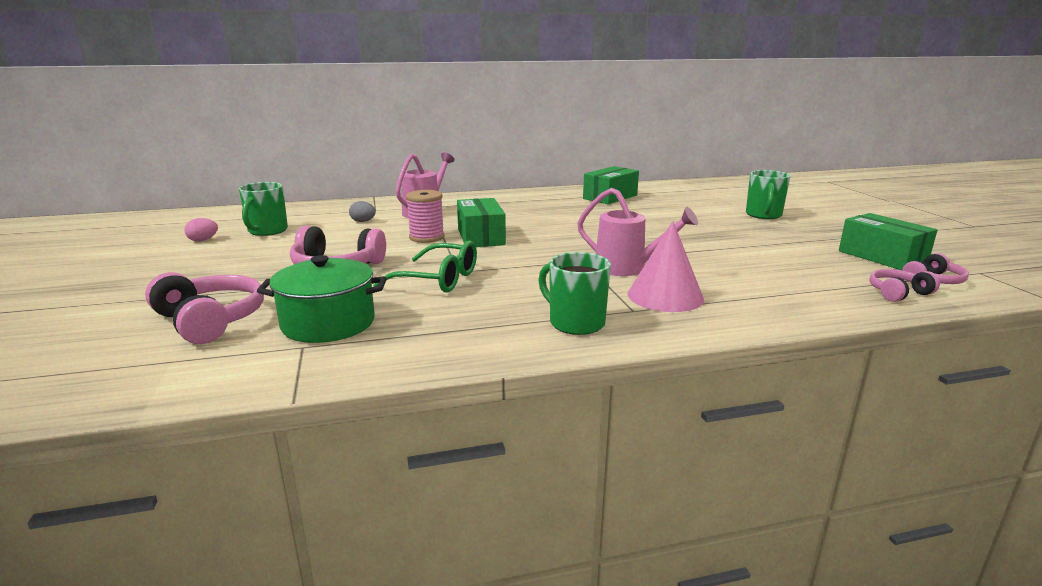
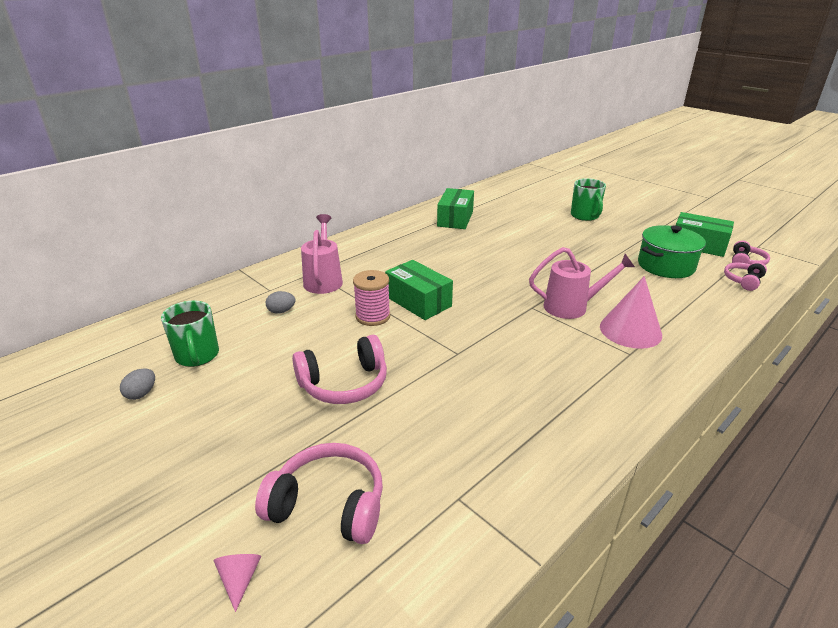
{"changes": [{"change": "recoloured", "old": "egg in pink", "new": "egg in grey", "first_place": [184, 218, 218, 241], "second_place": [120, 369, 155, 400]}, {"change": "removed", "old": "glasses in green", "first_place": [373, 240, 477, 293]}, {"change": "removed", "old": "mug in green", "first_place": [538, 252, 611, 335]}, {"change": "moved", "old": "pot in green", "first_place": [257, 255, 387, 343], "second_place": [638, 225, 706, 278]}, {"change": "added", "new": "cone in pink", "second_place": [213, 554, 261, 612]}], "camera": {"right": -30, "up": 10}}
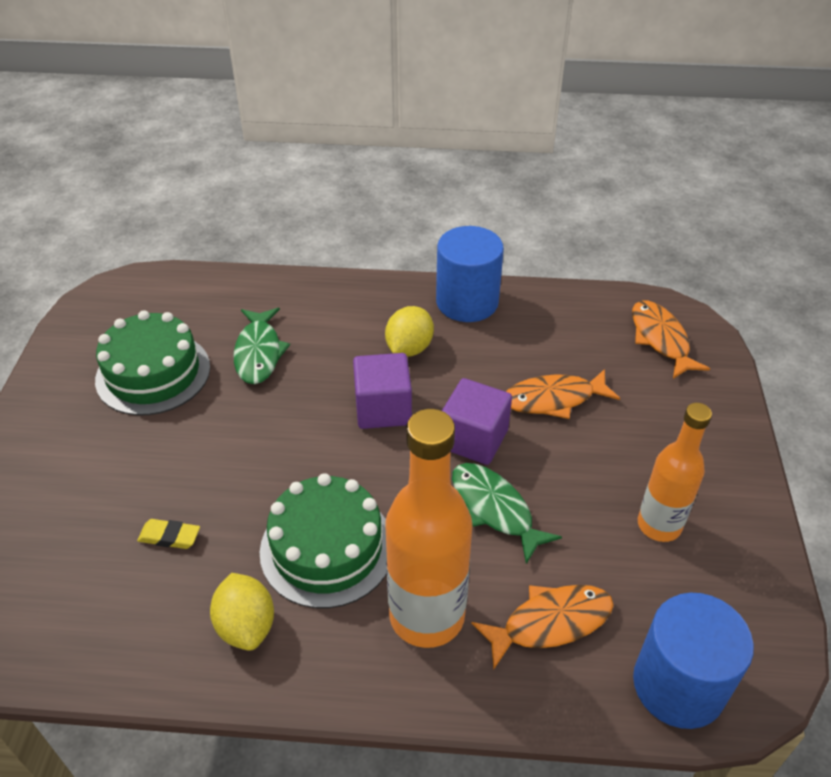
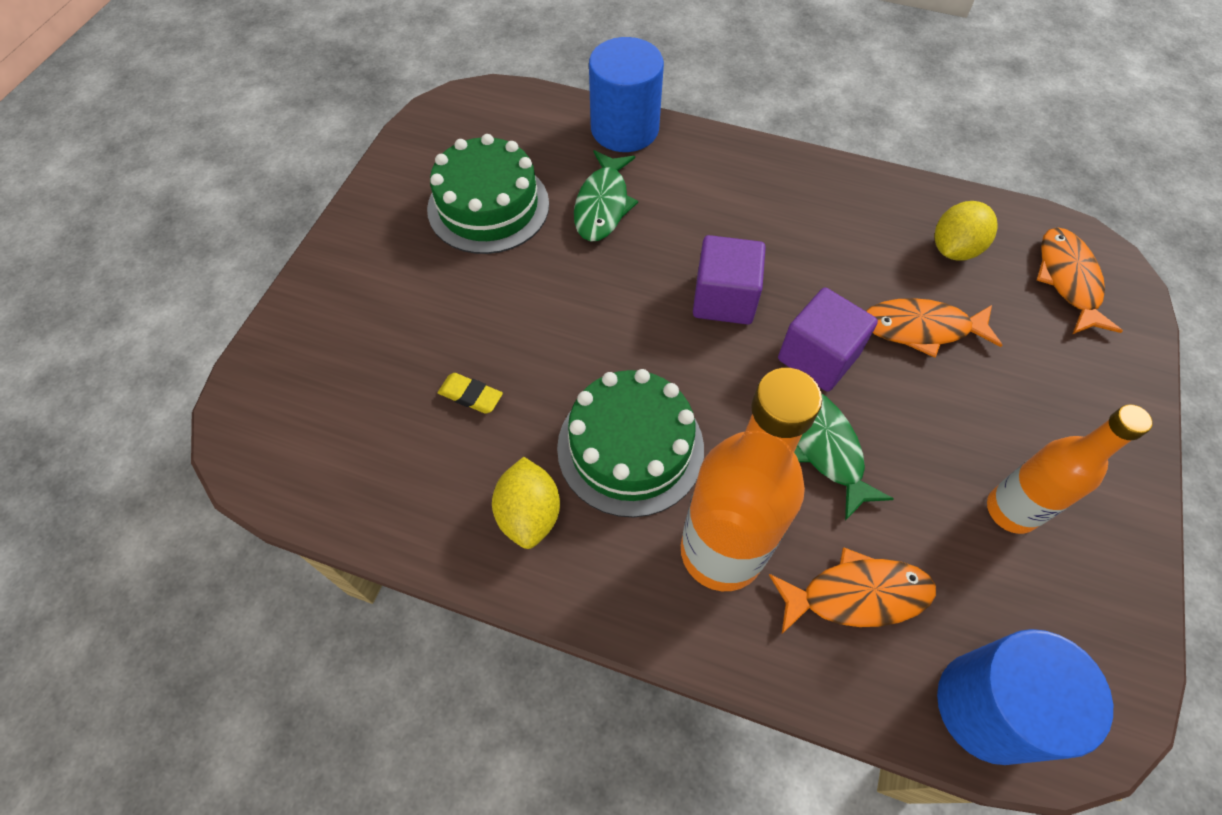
{"changes": [{"change": "moved", "old": "cylinder in blue", "first_place": [436, 226, 504, 322], "second_place": [589, 37, 664, 152]}, {"change": "moved", "old": "lemon in yellow", "first_place": [385, 306, 434, 357], "second_place": [935, 201, 998, 261]}], "camera": {"right": 15, "up": 15}}
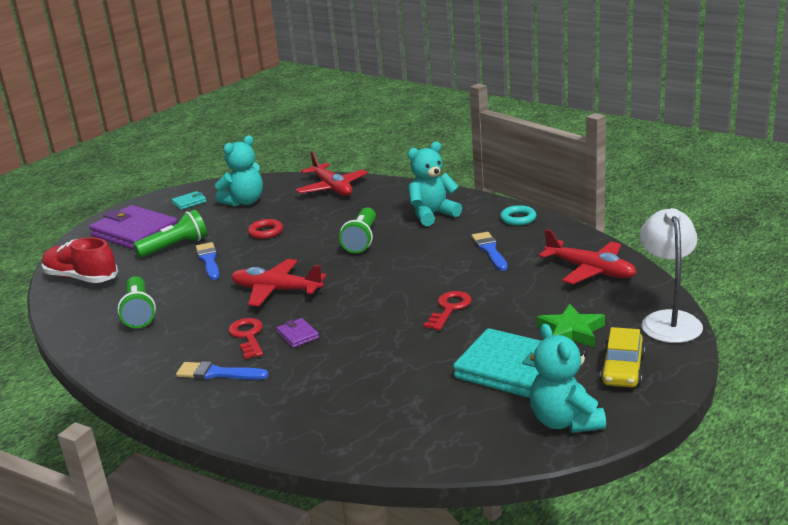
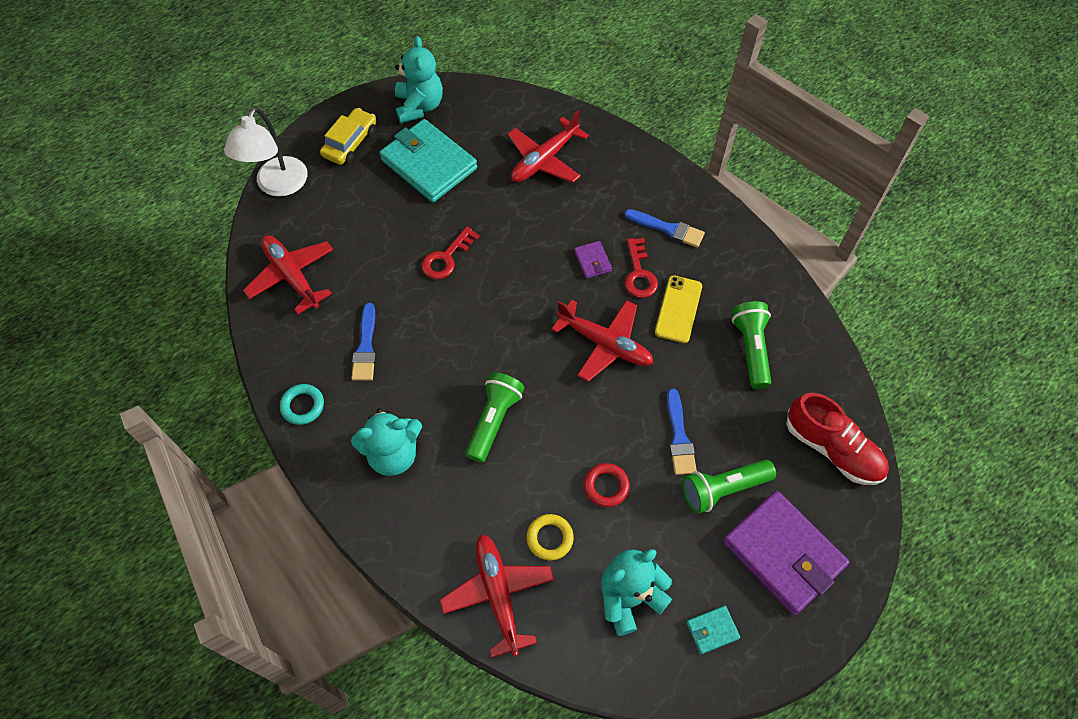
{"changes": [{"change": "removed", "old": "star in green", "first_place": [537, 304, 605, 347]}, {"change": "added", "new": "plane in red", "second_place": [508, 111, 589, 183]}, {"change": "added", "new": "phone in yellow", "second_place": [655, 275, 702, 343]}, {"change": "added", "new": "ring in yellow", "second_place": [527, 514, 574, 560]}], "camera": {"right": -170, "up": 35}}
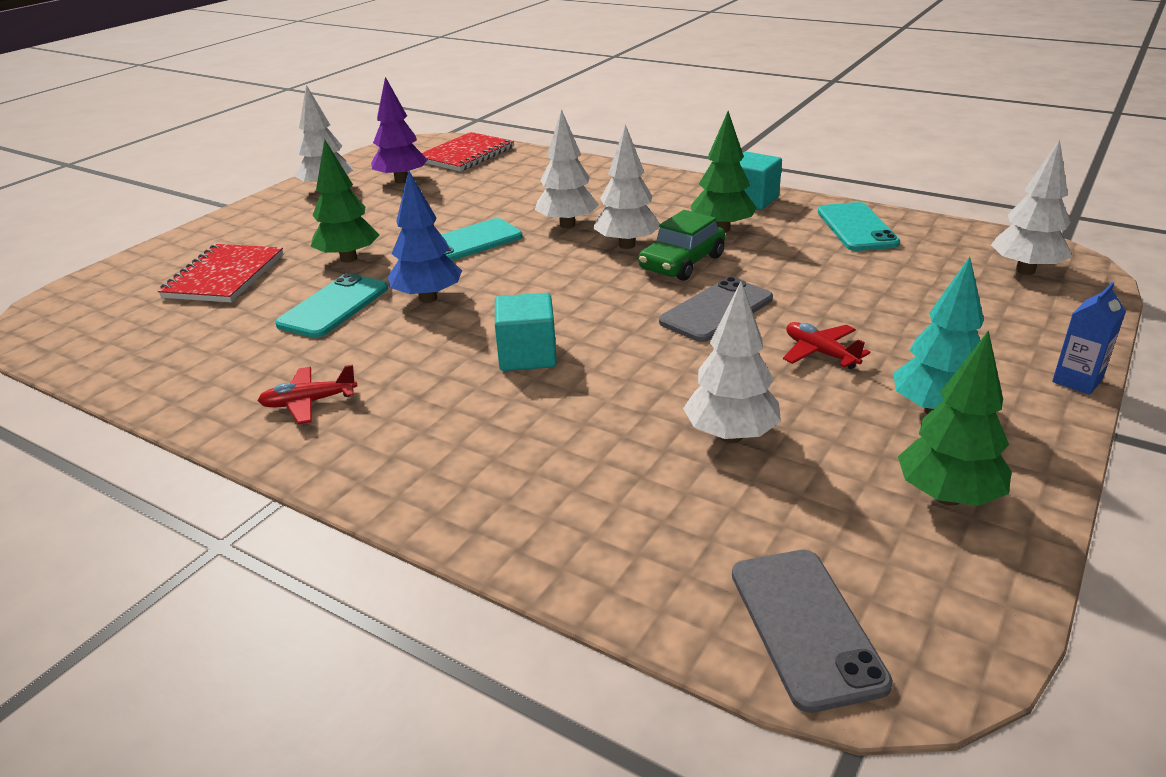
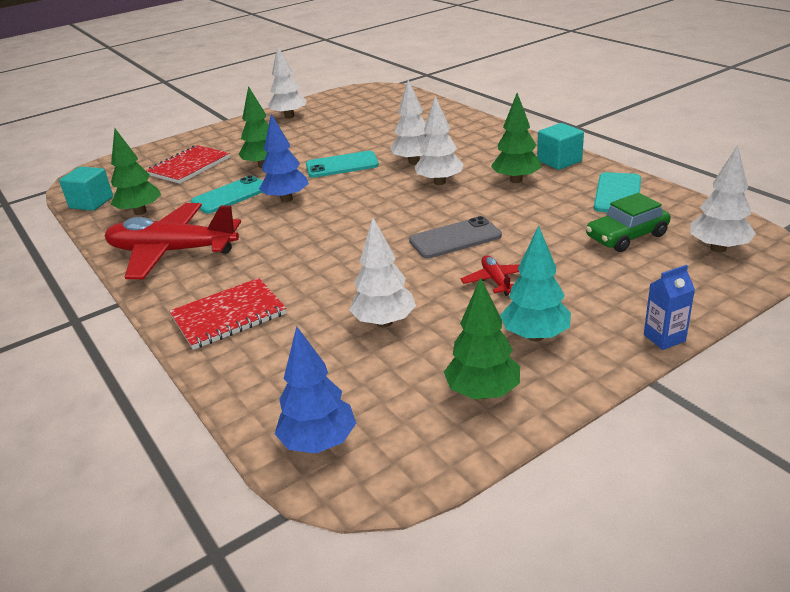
{"changes": [{"change": "removed", "old": "tree in purple", "first_place": [371, 77, 428, 183]}, {"change": "moved", "old": "notebook in red", "first_place": [422, 132, 514, 171], "second_place": [169, 278, 286, 350]}, {"change": "moved", "old": "car in green", "first_place": [638, 210, 725, 281], "second_place": [586, 193, 671, 252]}, {"change": "moved", "old": "cube in turquoise", "first_place": [495, 293, 557, 371], "second_place": [59, 167, 113, 211]}, {"change": "resized", "old": "plane in red", "first_place": [258, 365, 357, 424], "second_place": [105, 203, 241, 279], "factor": 2.35}, {"change": "replaced", "old": "phone in grey", "new": "tree in blue", "first_place": [732, 550, 893, 713], "second_place": [275, 326, 356, 453]}, {"change": "added", "new": "tree in green", "second_place": [110, 128, 161, 215]}], "camera": {"right": 25, "up": 0}}
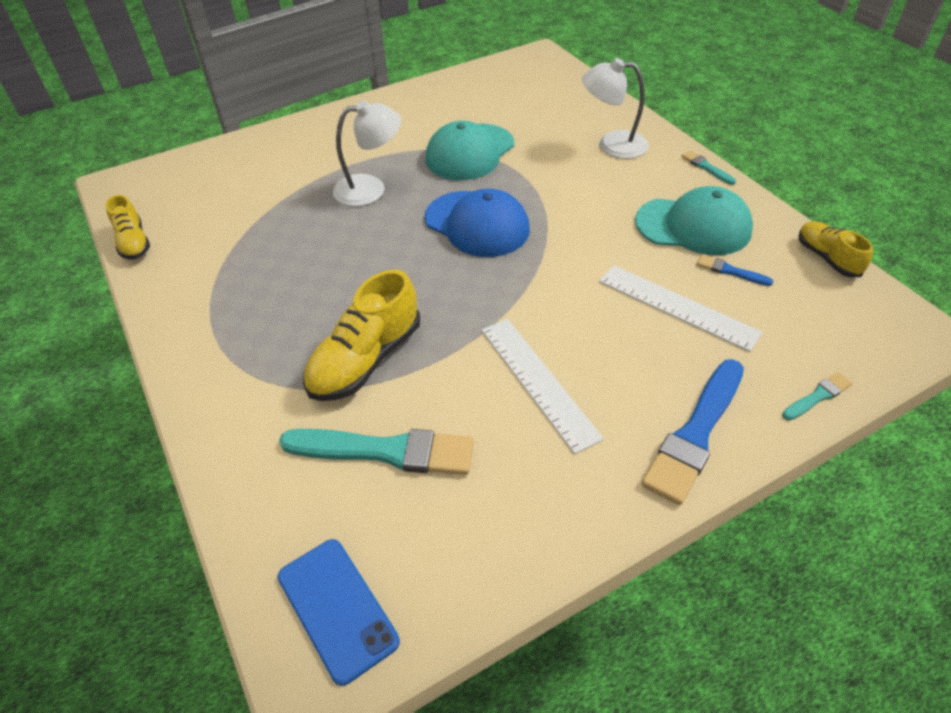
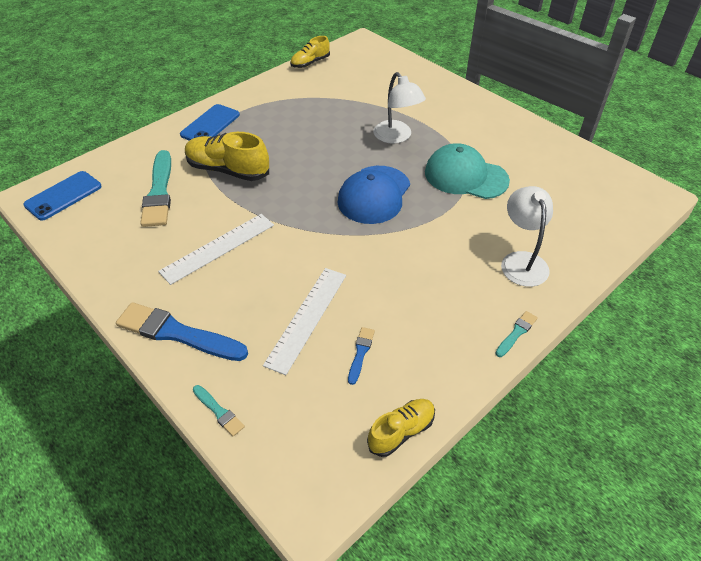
{"changes": [{"change": "removed", "old": "cap in turquoise", "first_place": [635, 186, 753, 255]}, {"change": "added", "new": "phone in blue", "second_place": [180, 104, 240, 141]}], "camera": {"right": 75, "up": 0}}
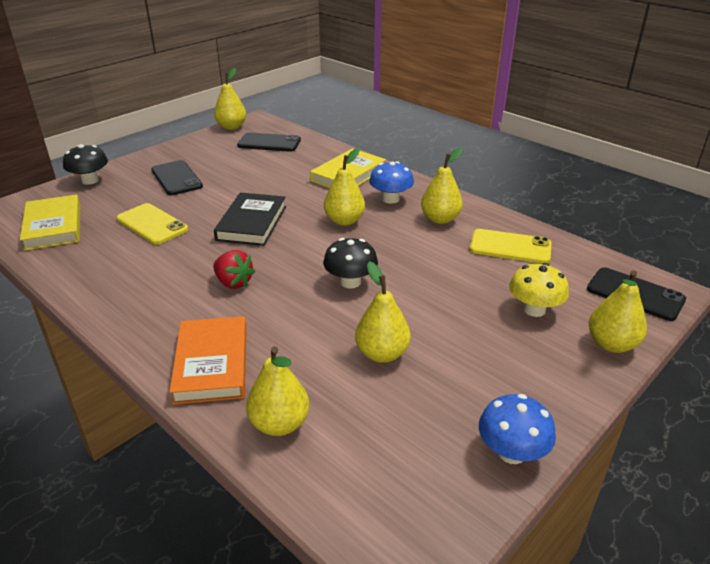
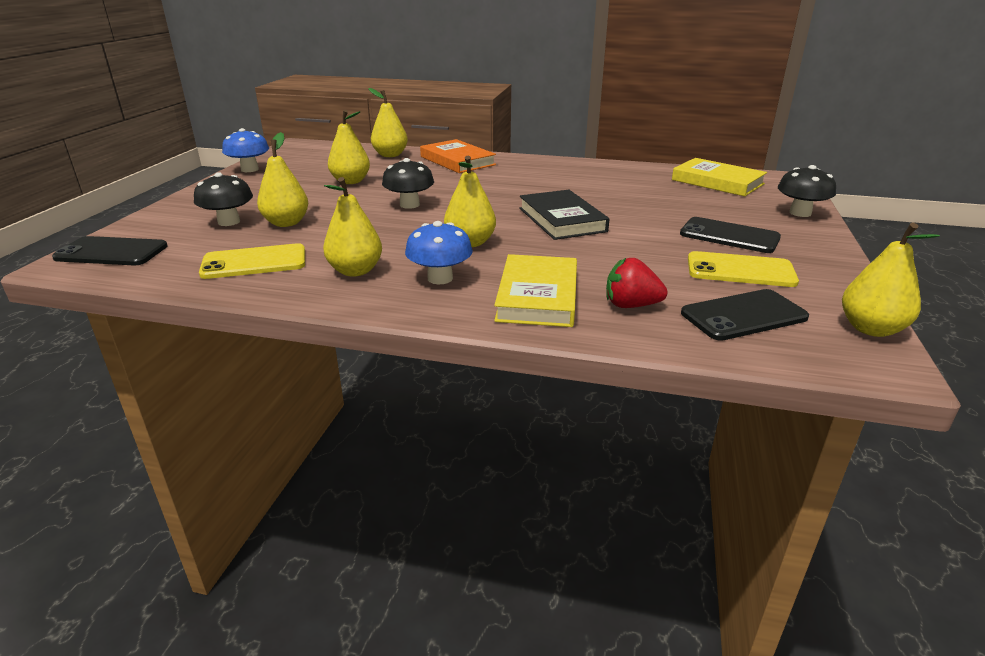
{"changes": [{"change": "moved", "old": "phone in yellow", "first_place": [117, 203, 188, 244], "second_place": [688, 251, 799, 287]}, {"change": "moved", "old": "strawberry in red", "first_place": [213, 250, 255, 289], "second_place": [606, 258, 668, 308]}, {"change": "recoloured", "old": "mushroom in yellow", "new": "mushroom in black", "first_place": [509, 263, 569, 317], "second_place": [194, 172, 253, 226]}, {"change": "moved", "old": "pear in yellow", "first_place": [589, 270, 647, 353], "second_place": [257, 132, 308, 227]}], "camera": {"right": 150, "up": -5}}
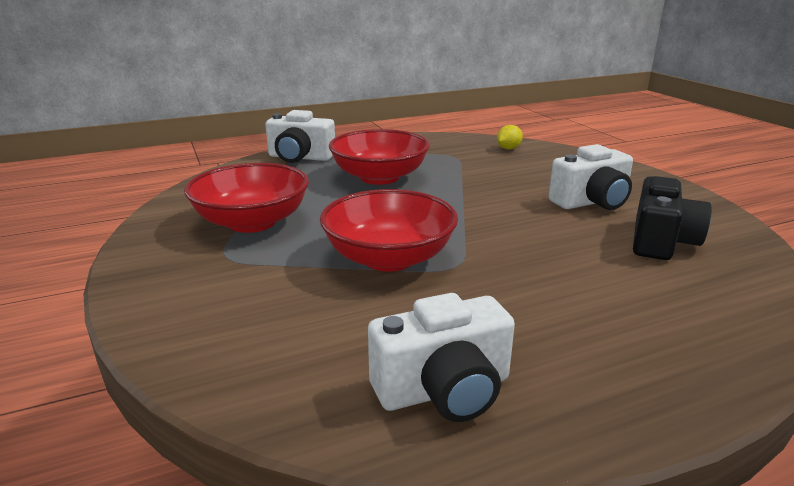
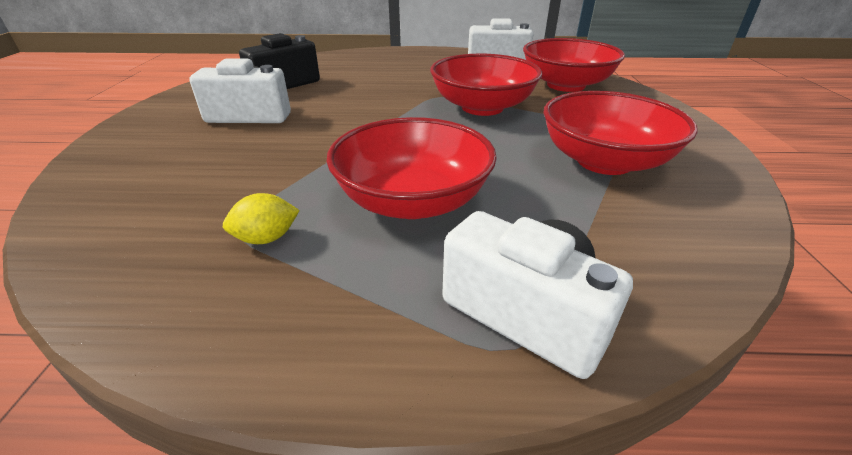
{"changes": [{"change": "moved", "old": "lemon in yellow", "first_place": [497, 125, 523, 150], "second_place": [223, 193, 300, 244]}, {"change": "added", "new": "bowl in red", "second_place": [523, 38, 625, 92]}], "camera": {"right": -155, "up": 10}}
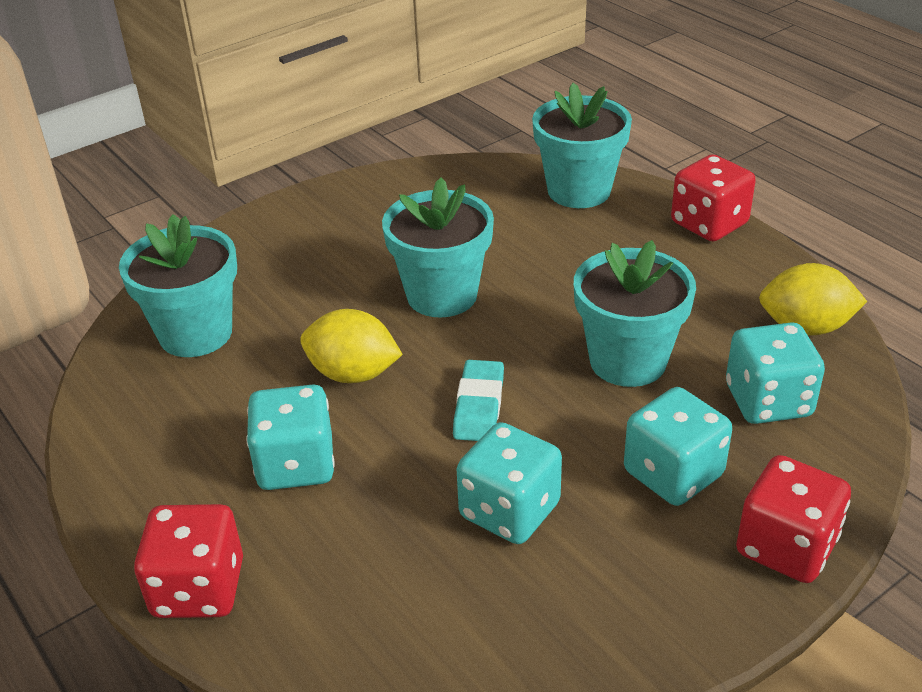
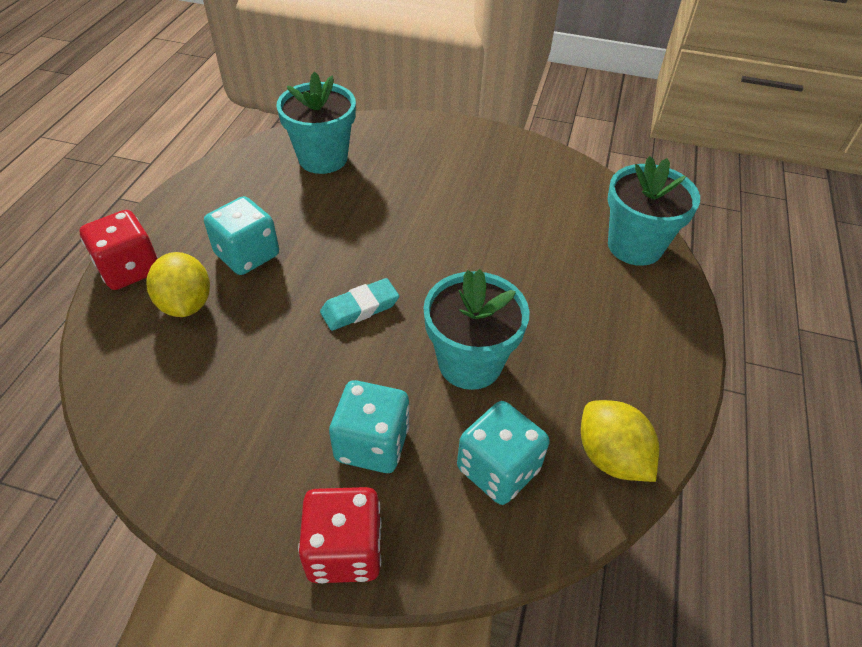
{"changes": [{"change": "removed", "old": "dice in red", "first_place": [671, 154, 756, 241]}, {"change": "removed", "old": "flower pot in turquoise", "first_place": [382, 178, 494, 317]}, {"change": "moved", "old": "lemon in yellow", "first_place": [300, 309, 403, 383], "second_place": [147, 252, 210, 317]}, {"change": "removed", "old": "dice in turquoise", "first_place": [457, 422, 562, 544]}], "camera": {"right": 50, "up": 10}}
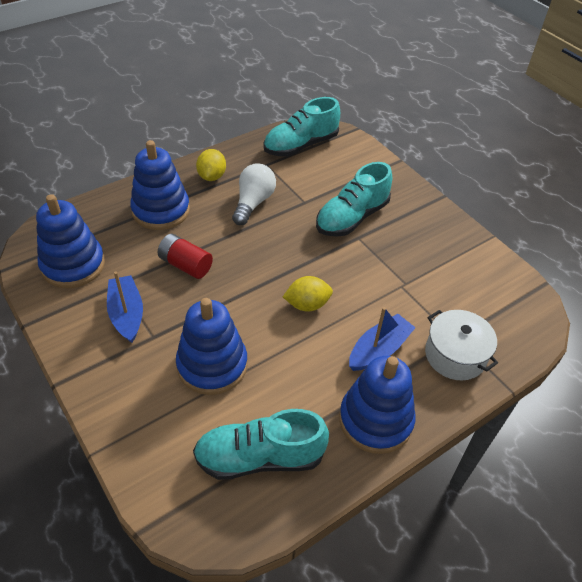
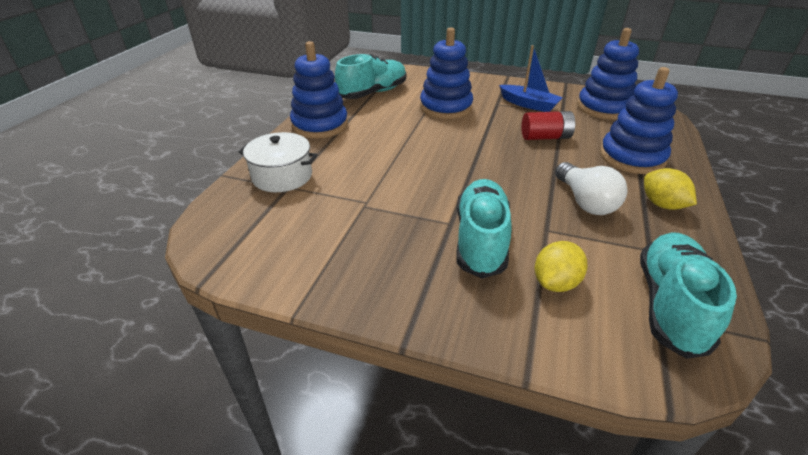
{"changes": [{"change": "moved", "old": "lemon in yellow", "first_place": [283, 276, 333, 312], "second_place": [535, 241, 587, 292]}, {"change": "removed", "old": "boat in blue", "first_place": [349, 307, 416, 371]}], "camera": {"right": 145, "up": -10}}
